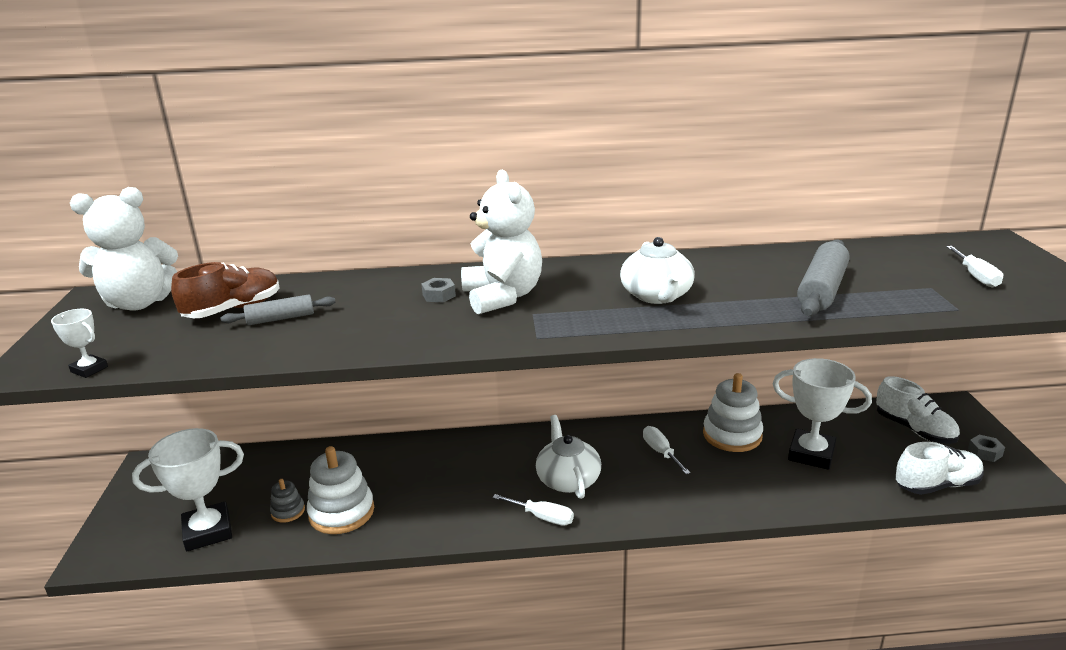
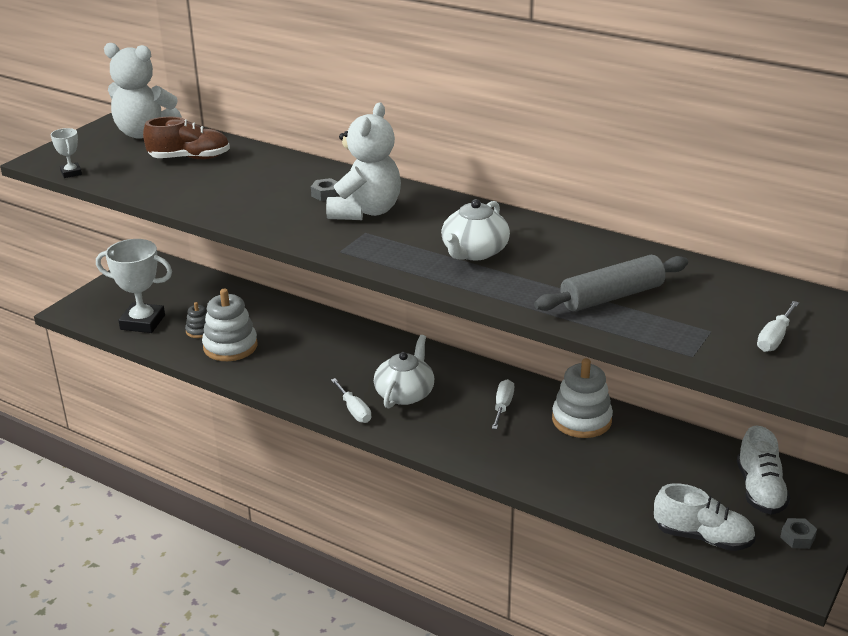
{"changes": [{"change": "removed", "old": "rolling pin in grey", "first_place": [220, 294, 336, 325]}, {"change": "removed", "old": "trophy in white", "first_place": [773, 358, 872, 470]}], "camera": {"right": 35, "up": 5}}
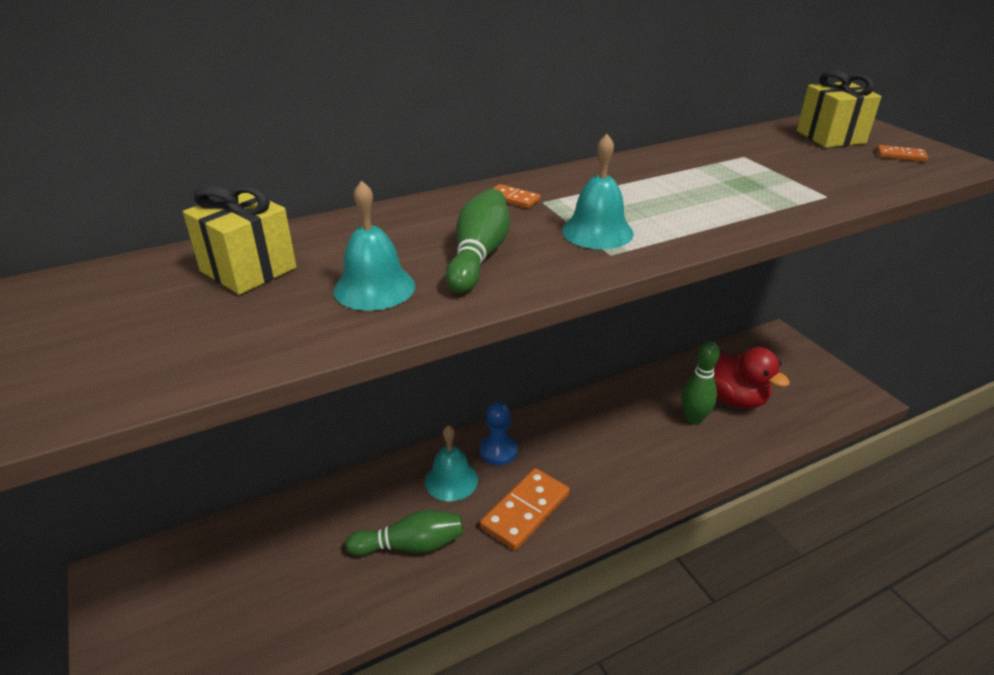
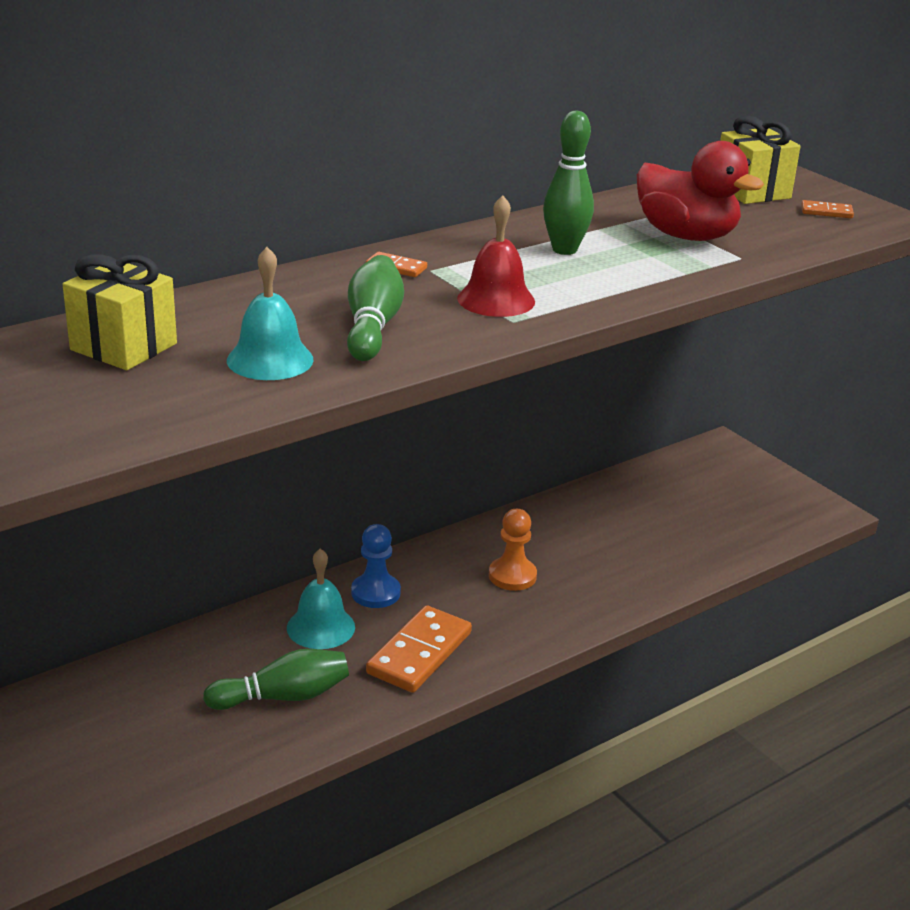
{"changes": [{"change": "recoloured", "old": "bell in turquoise", "new": "bell in red", "first_place": [562, 134, 634, 249], "second_place": [457, 195, 535, 317]}, {"change": "moved", "old": "bowling pin in green", "first_place": [681, 341, 720, 425], "second_place": [543, 111, 594, 255]}, {"change": "moved", "old": "duck in red", "first_place": [714, 347, 790, 409], "second_place": [637, 141, 764, 241]}, {"change": "added", "new": "pawn in orange", "second_place": [489, 509, 537, 591]}], "camera": {"right": -10, "up": -5}}
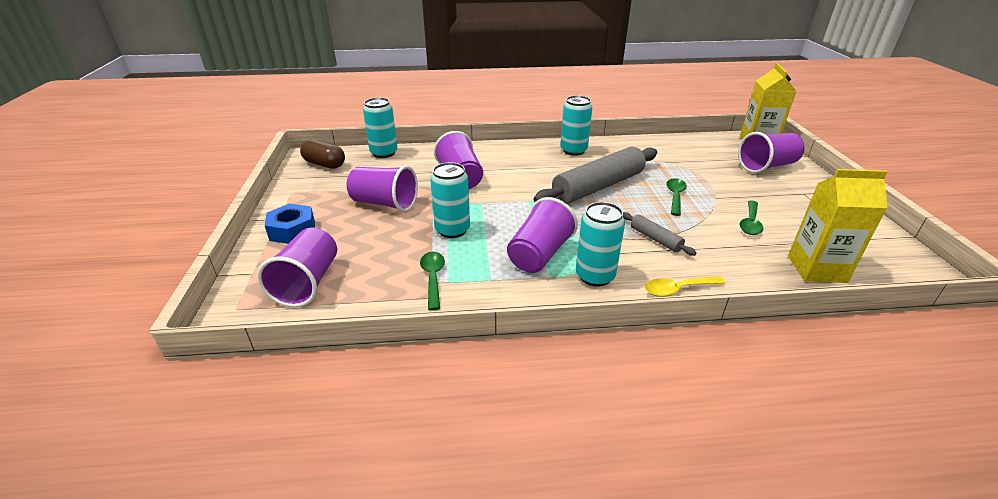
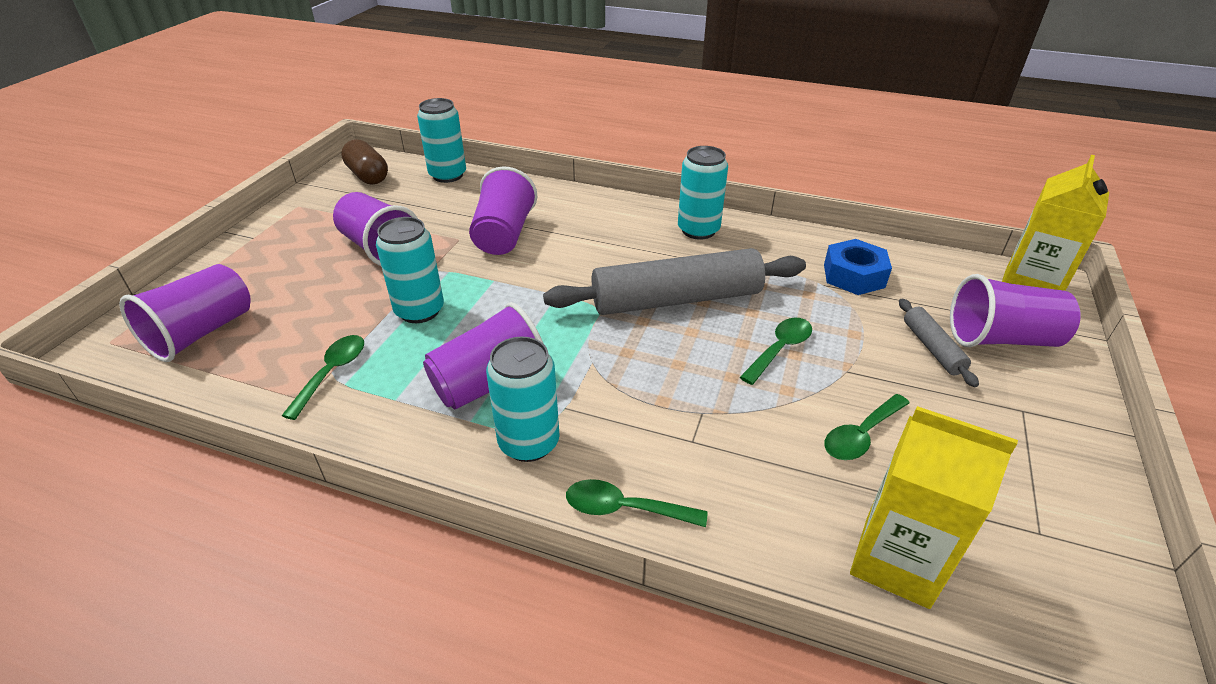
{"changes": [{"change": "moved", "old": "nut in blue", "first_place": [265, 204, 315, 244], "second_place": [824, 239, 892, 295]}, {"change": "moved", "old": "rolling pin in grey", "first_place": [623, 212, 696, 256], "second_place": [899, 299, 979, 387]}, {"change": "recoloured", "old": "spoon in yellow", "new": "spoon in green", "first_place": [645, 276, 726, 297], "second_place": [566, 479, 708, 527]}], "camera": {"right": 25, "up": 5}}
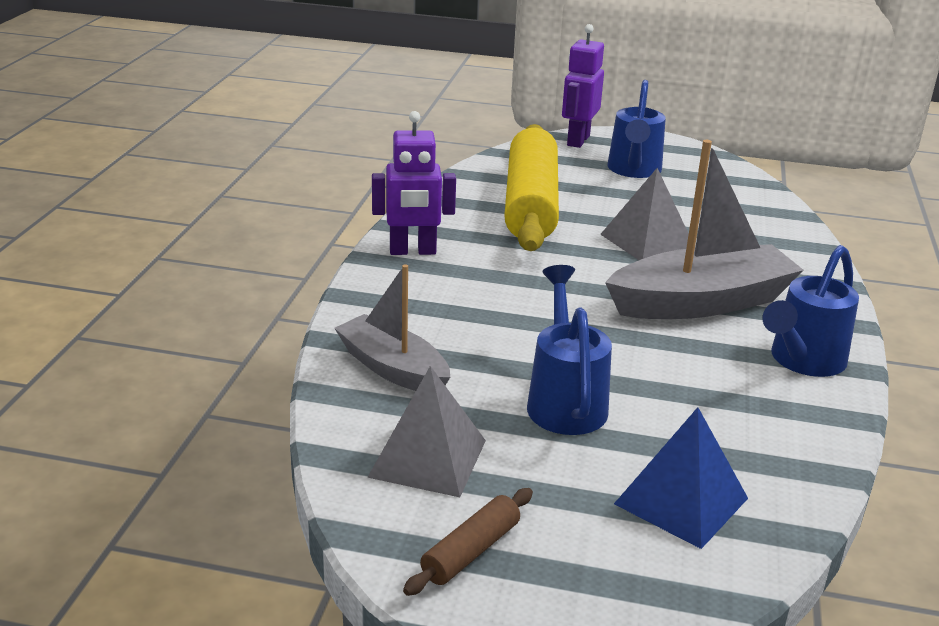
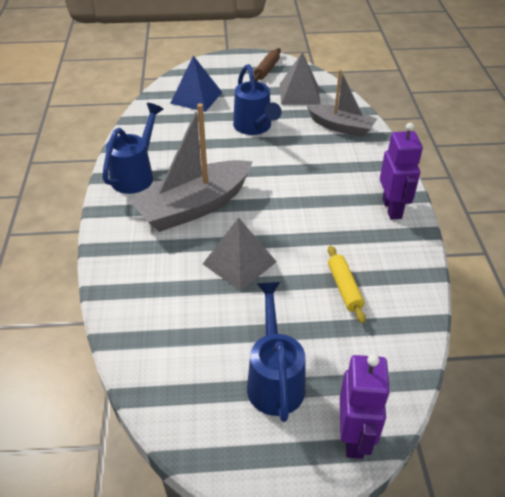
{"changes": [{"change": "turned", "old": "robot in purple", "first_place": [372, 111, 456, 255], "second_place": [380, 123, 423, 220], "degrees": 105}, {"change": "resized", "old": "rolling pin in yellow", "first_place": [504, 124, 559, 251], "second_place": [328, 245, 366, 323], "factor": 0.42}], "camera": {"right": 165, "up": 15}}
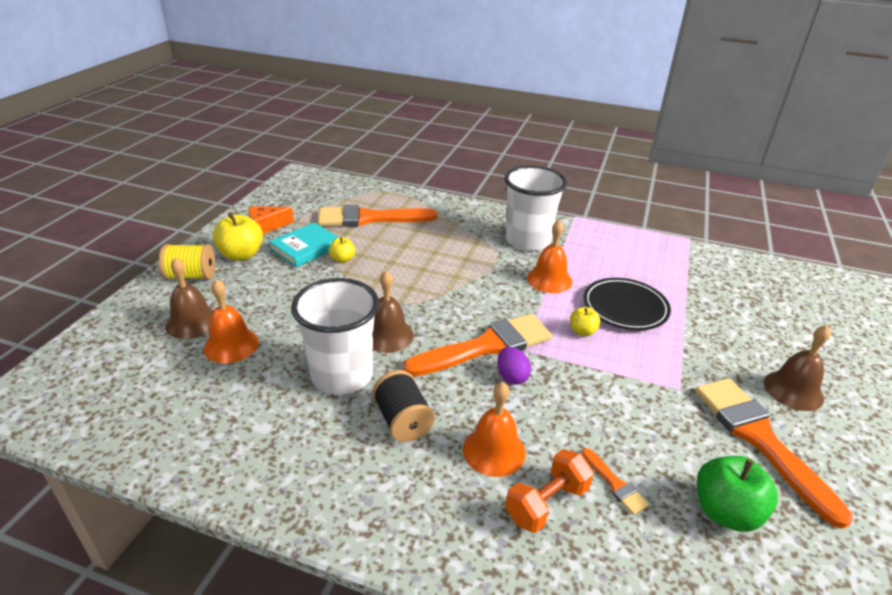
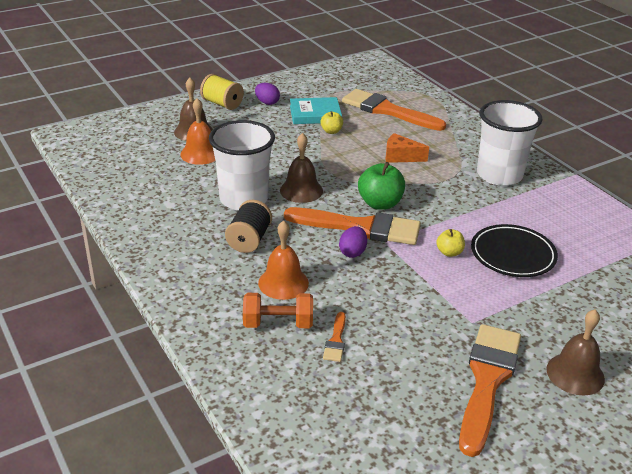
{"changes": [{"change": "moved", "old": "cheese in orange", "first_place": [249, 206, 294, 234], "second_place": [386, 133, 429, 163]}, {"change": "replaced", "old": "apple in yellow", "new": "egg in purple", "first_place": [213, 213, 263, 261], "second_place": [255, 83, 280, 105]}, {"change": "removed", "old": "bell in orange", "first_place": [527, 220, 572, 293]}, {"change": "moved", "old": "apple in green", "first_place": [697, 456, 778, 532], "second_place": [358, 162, 405, 210]}], "camera": {"right": 40, "up": 0}}
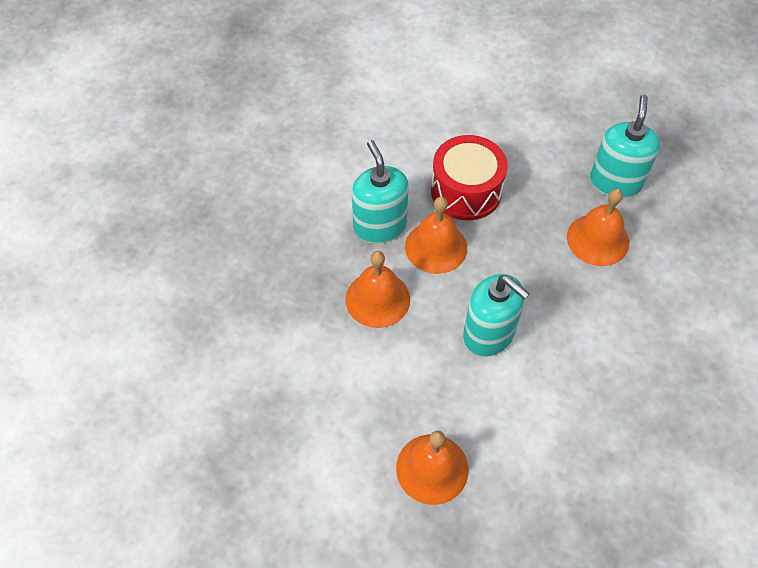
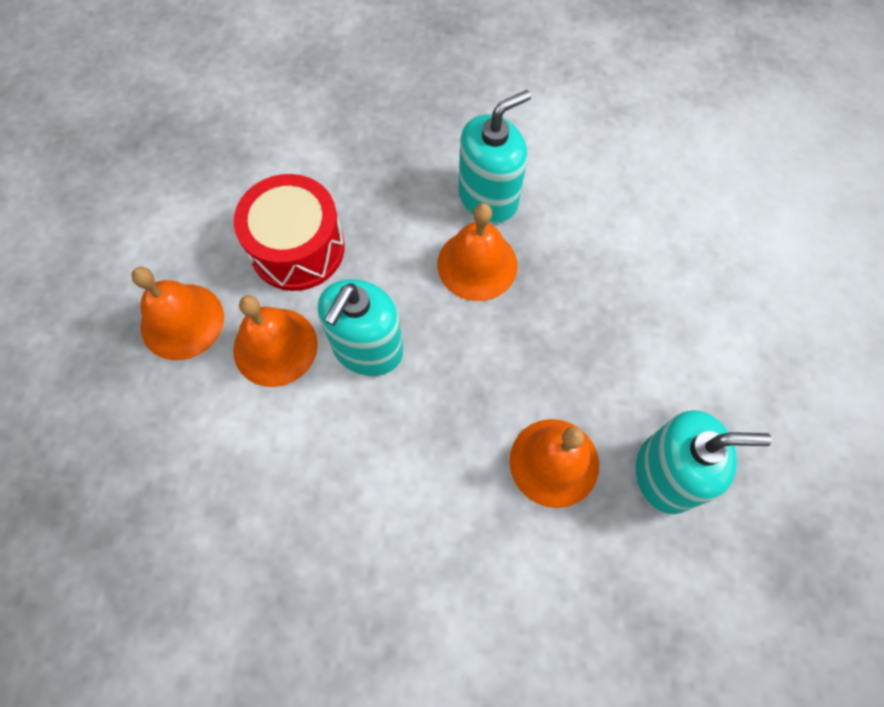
{"changes": [{"change": "moved", "old": "drum in red", "first_place": [431, 135, 508, 220], "second_place": [234, 174, 345, 291]}, {"change": "moved", "old": "bell in orange", "first_place": [346, 251, 410, 328], "second_place": [233, 295, 318, 387]}], "camera": {"right": 75, "up": 10}}
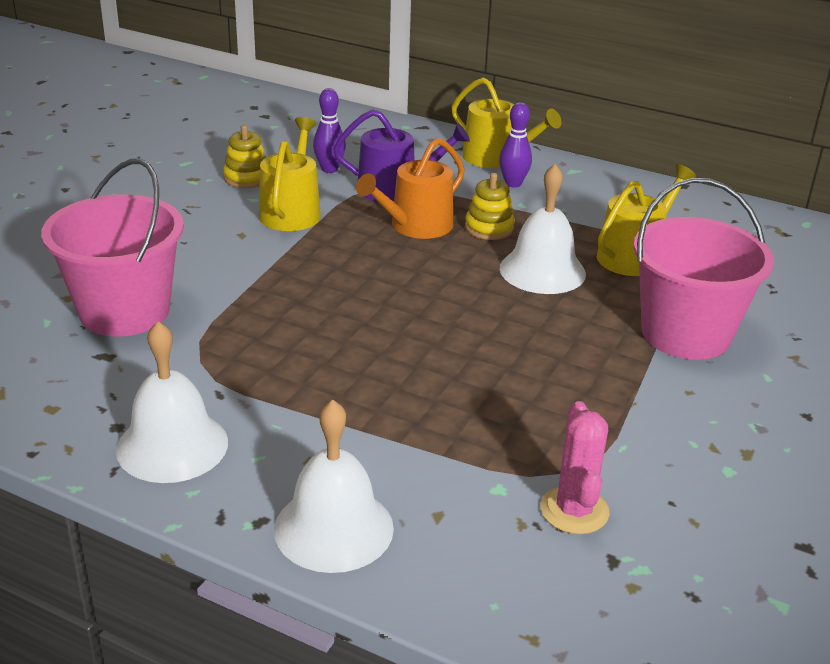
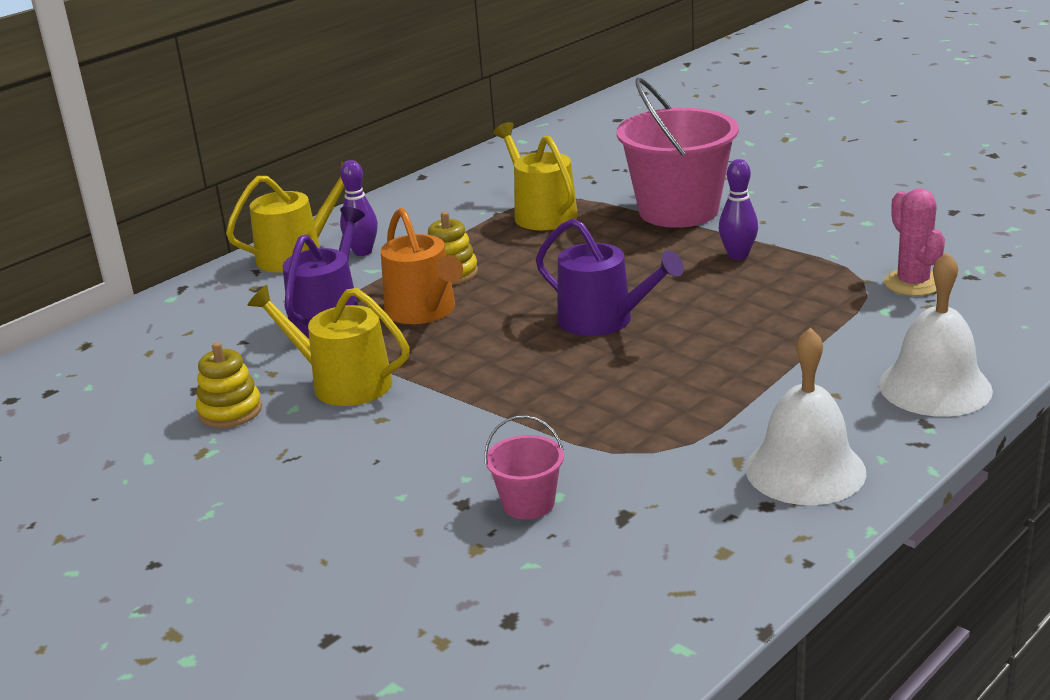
{"changes": [{"change": "moved", "old": "bowling pin in purple", "first_place": [313, 88, 346, 173], "second_place": [719, 159, 758, 260]}, {"change": "resized", "old": "bucket in pink", "first_place": [41, 159, 184, 337], "second_place": [484, 415, 564, 520], "factor": 0.46}, {"change": "removed", "old": "bell in white", "first_place": [500, 164, 586, 294]}, {"change": "turned", "old": "cactus in pink", "first_place": [540, 401, 610, 534], "second_place": [884, 188, 945, 296], "degrees": 60}, {"change": "added", "new": "watering can in purple", "second_place": [536, 218, 684, 336]}], "camera": {"right": -70, "up": -5}}
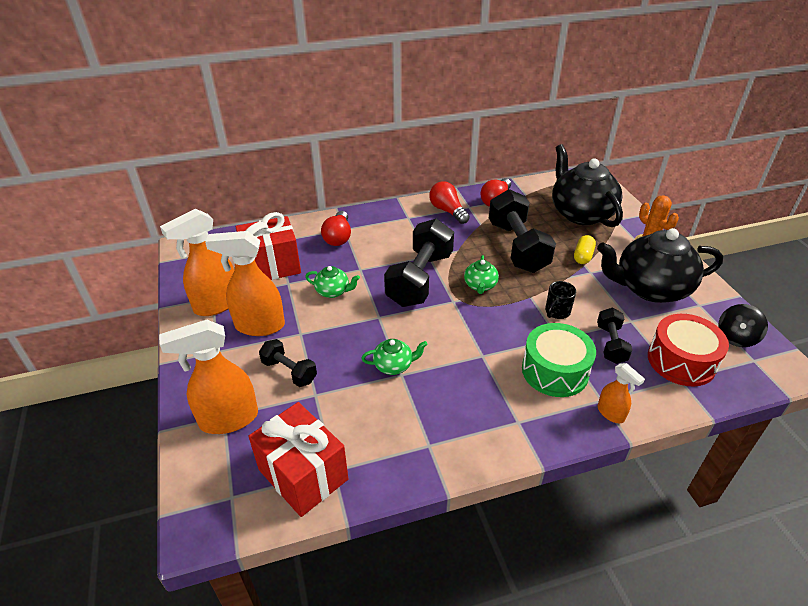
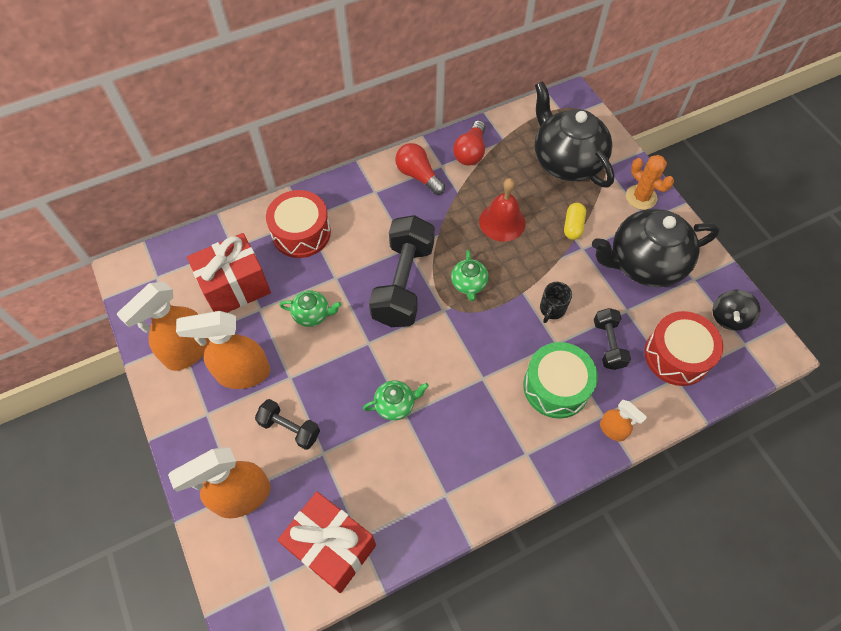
{"changes": [{"change": "replaced", "old": "dumbbell in black", "new": "bell in red", "first_place": [489, 189, 556, 273], "second_place": [479, 178, 526, 242]}, {"change": "replaced", "old": "light bulb in red", "new": "drum in red", "first_place": [321, 211, 351, 246], "second_place": [266, 190, 331, 258]}], "camera": {"right": -10, "up": 20}}
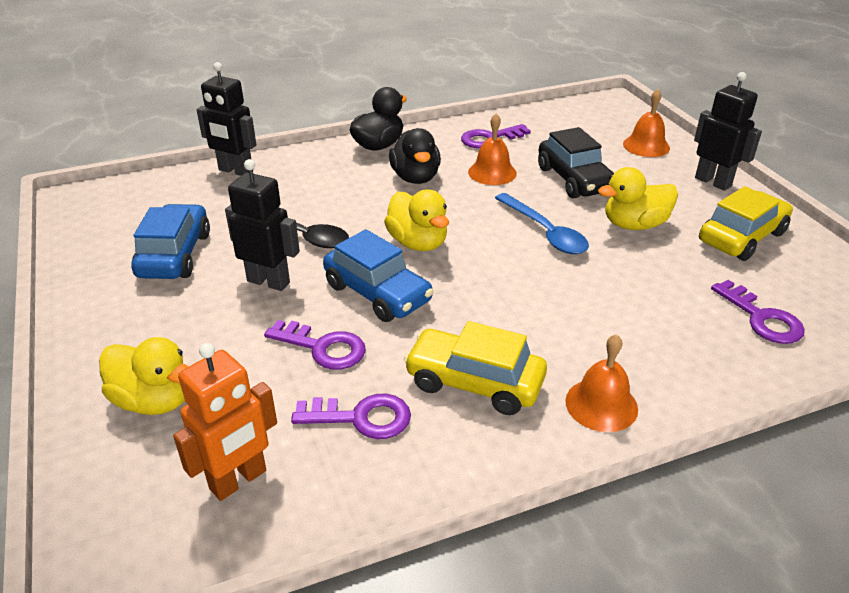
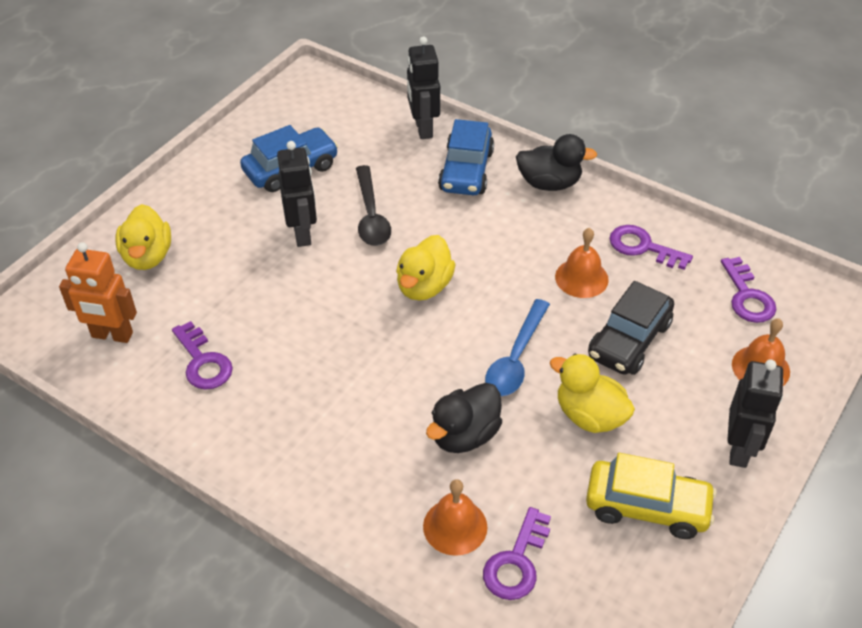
{"changes": [{"change": "moved", "old": "duck in black", "first_place": [389, 128, 441, 184], "second_place": [426, 383, 502, 453]}, {"change": "moved", "old": "car in blue", "first_place": [323, 229, 434, 322], "second_place": [438, 119, 494, 195]}, {"change": "moved", "old": "key in purple", "first_place": [264, 320, 366, 370], "second_place": [721, 257, 777, 323]}, {"change": "removed", "old": "car in yellow", "first_place": [404, 321, 547, 415]}, {"change": "moved", "old": "bell in orange", "first_place": [565, 334, 638, 432], "second_place": [423, 479, 488, 556]}], "camera": {"right": 55, "up": 10}}
